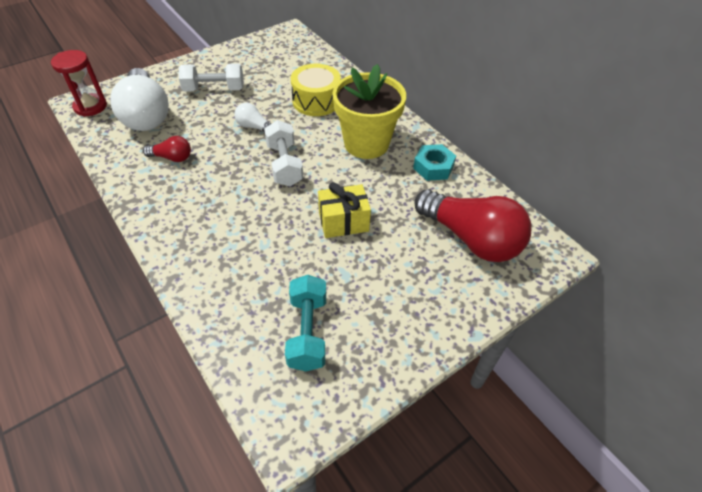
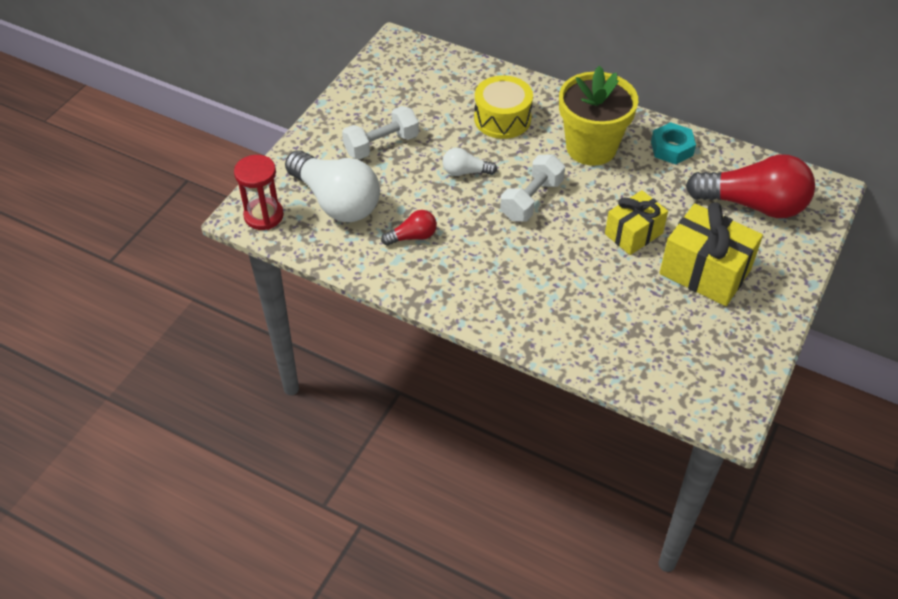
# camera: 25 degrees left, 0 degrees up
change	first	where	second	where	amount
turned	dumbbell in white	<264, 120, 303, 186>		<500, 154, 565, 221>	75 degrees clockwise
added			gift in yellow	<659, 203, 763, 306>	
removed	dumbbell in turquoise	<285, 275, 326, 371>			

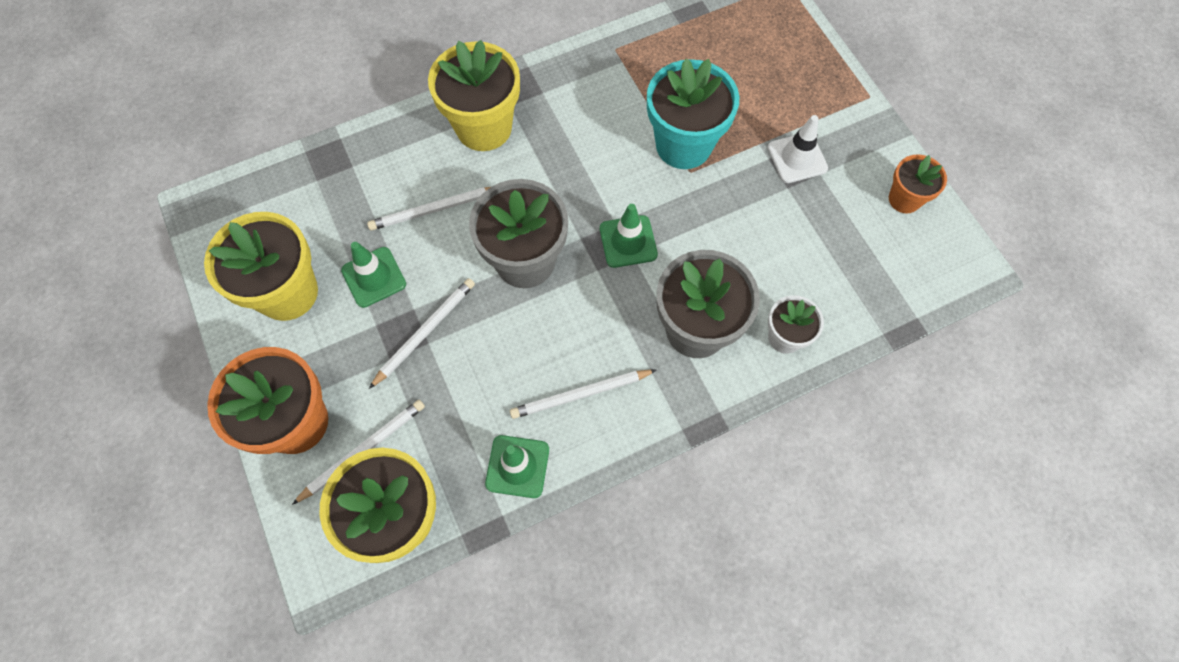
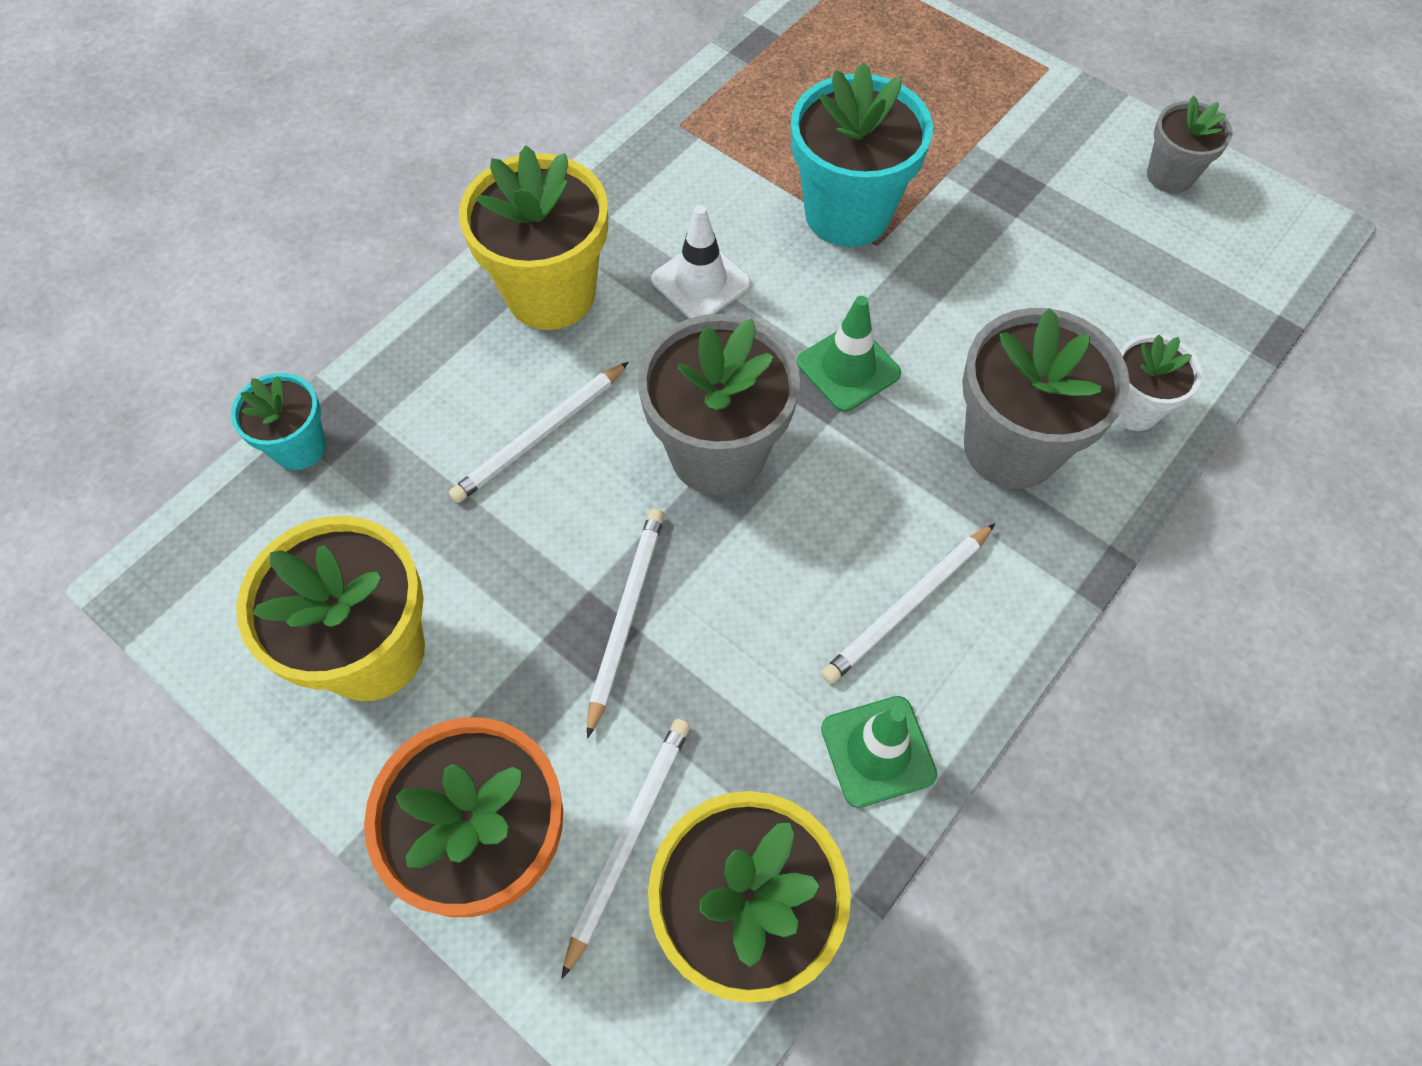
# camera: 25 degrees left, 5 degrees down
change	first	where	second	where	amount
added			flower pot in turquoise	<231, 373, 326, 470>	
moved	traffic cone in white	<768, 115, 828, 183>		<651, 205, 751, 318>	
recoloured	flower pot in orange	<889, 154, 947, 213>	flower pot in grey	<1147, 96, 1233, 193>	
removed	traffic cone in green	<341, 242, 406, 308>			

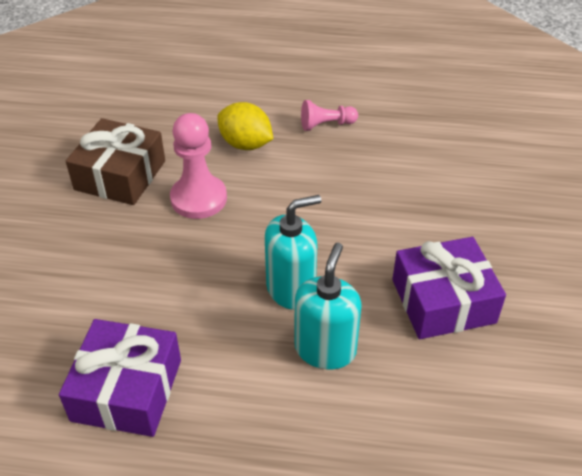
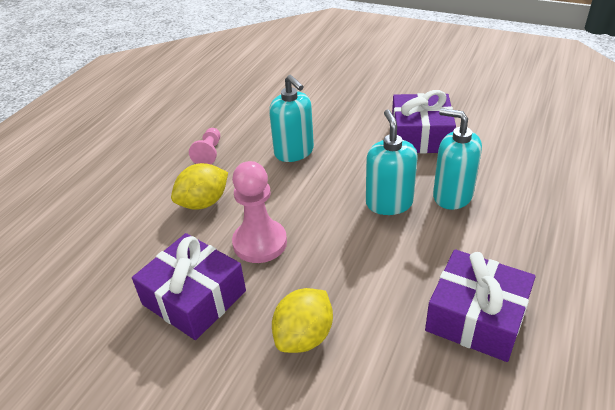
# camera: 70 degrees left, 5 degrees down
change	first	where	second	where	amount
recoloured	gift in brown	<66, 118, 165, 205>	gift in purple	<132, 233, 246, 340>	
added			soap dispenser in turquoise	<269, 75, 314, 162>	
added			lemon in yellow	<272, 288, 333, 353>	

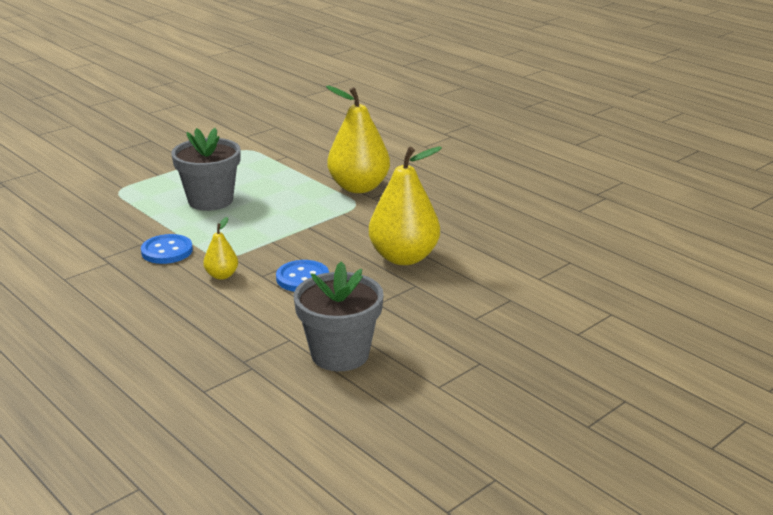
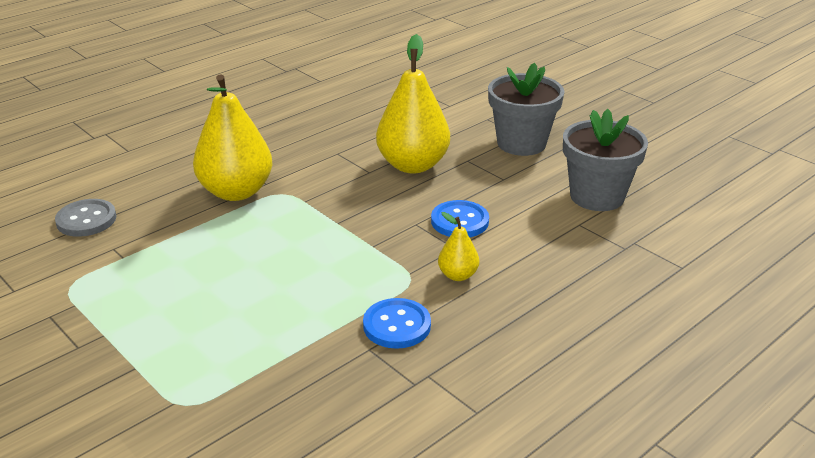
# camera: 90 degrees left, 5 degrees up
change	first	where	second	where	amount
added			button in grey	<55, 199, 116, 237>	
moved	flower pot in grey	<171, 128, 241, 211>		<488, 63, 564, 156>	

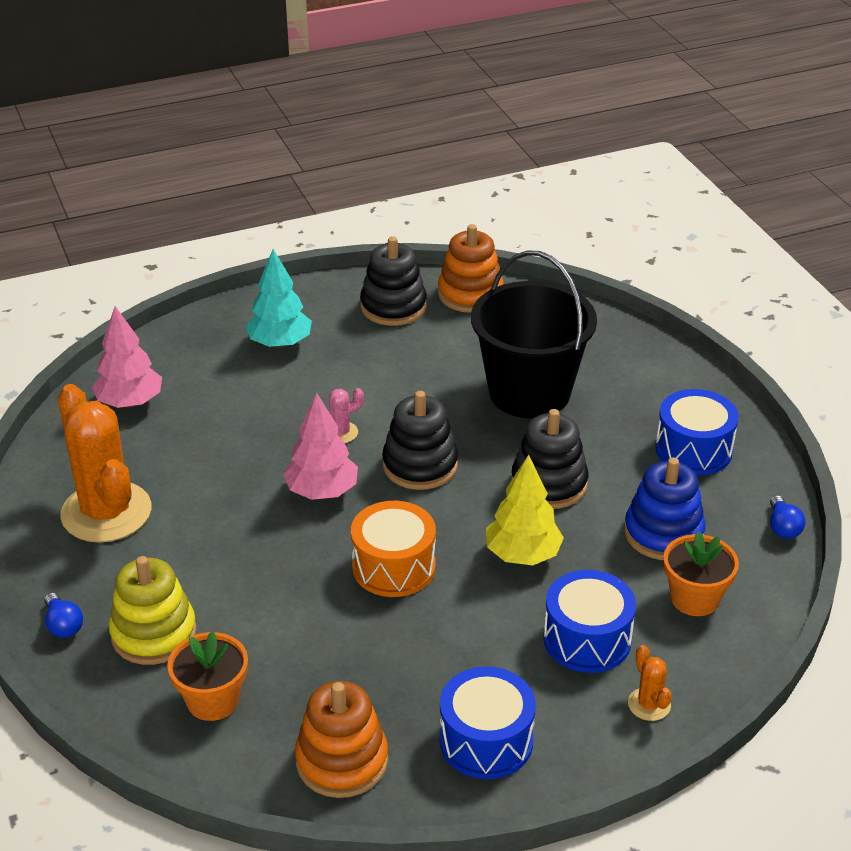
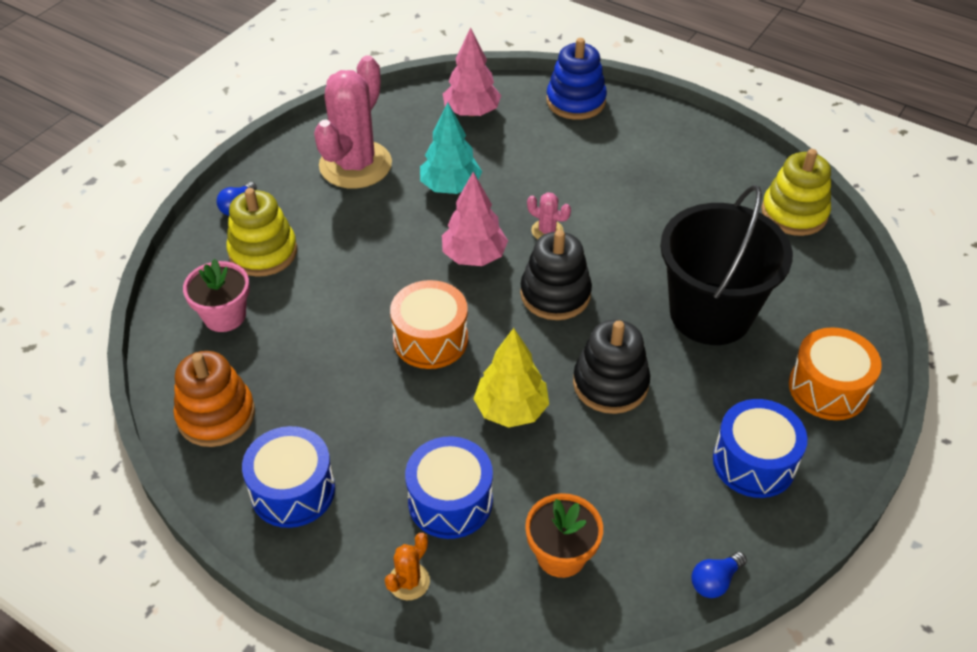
# camera: 55 degrees right, 10 degrees up
change	first	where	second	where	amount
recoloured	flower pot in orange	<167, 631, 248, 721>	flower pot in pink	<183, 259, 250, 332>	
recoloured	cactus in orange	<58, 384, 151, 543>	cactus in pink	<314, 55, 392, 189>	
moved	tree in turquoise	<245, 249, 312, 348>		<420, 102, 482, 194>	
moved	stacking toy in blue	<624, 457, 706, 560>		<546, 38, 607, 120>	
recoloured	stacking toy in orange	<438, 224, 504, 313>	stacking toy in yellow	<761, 149, 831, 236>	
added			drum in orange	<789, 327, 882, 420>	
removed	stacking toy in black	<360, 236, 427, 326>			

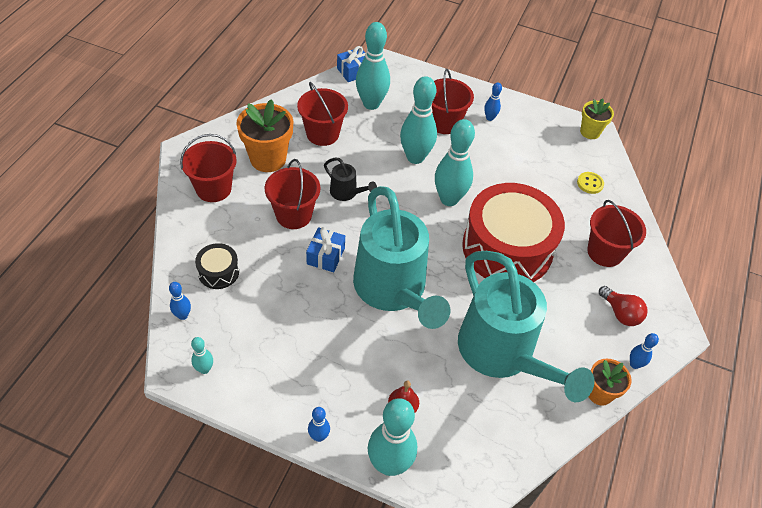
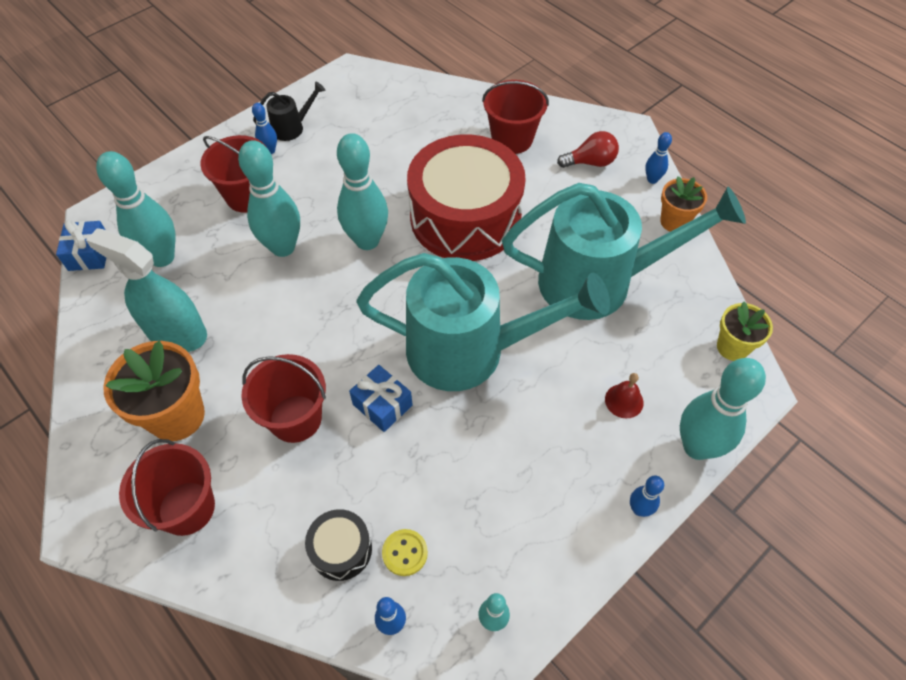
# camera: 60 degrees left, 5 degrees up
change	first	where	second	where	amount
replaced	bucket in red	<297, 82, 348, 146>	spray bottle in turquoise	<86, 228, 207, 352>	
moved	watering can in black	<324, 158, 377, 201>		<253, 81, 326, 141>	
moved	button in yellow	<577, 172, 604, 194>		<382, 529, 428, 576>	
moved	flower pot in yellow	<580, 99, 614, 139>		<717, 302, 773, 361>	

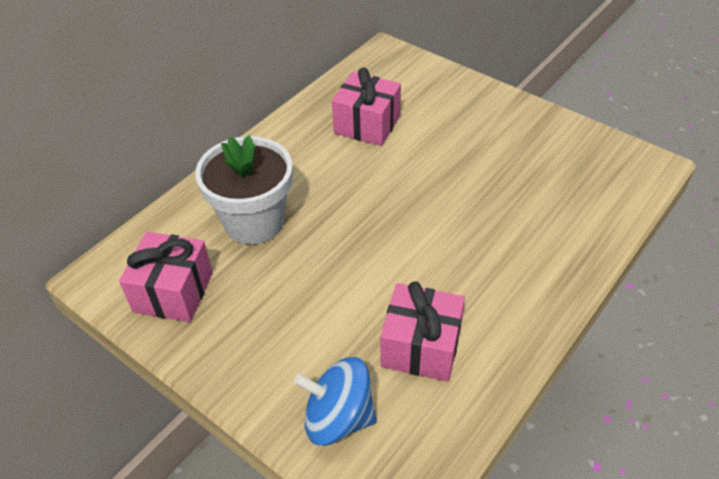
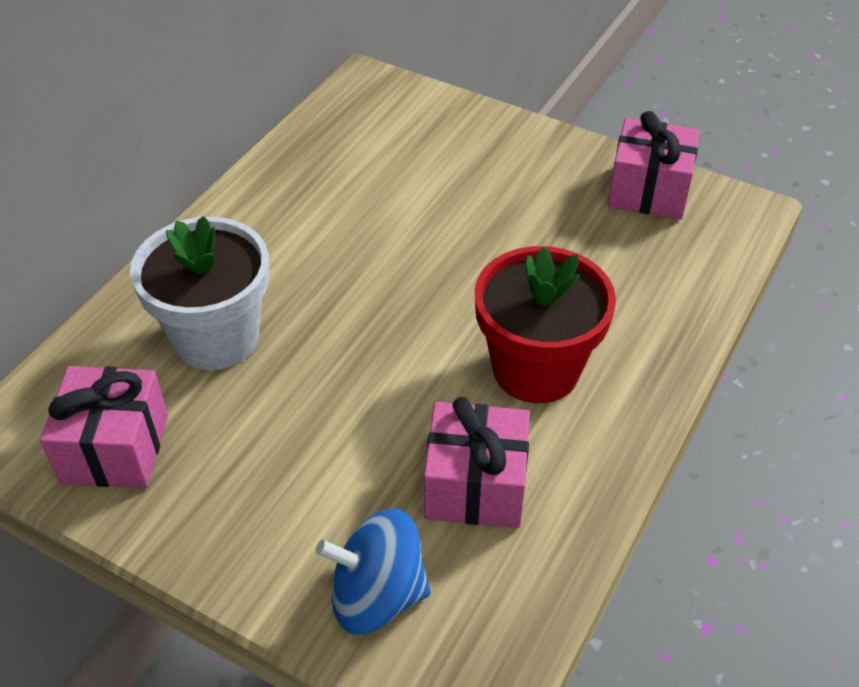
# camera: 10 degrees left, 0 degrees up
change	first	where	second	where	amount
added			flower pot in red	<474, 246, 616, 403>	
moved	gift in pink	<332, 67, 401, 146>		<608, 111, 700, 219>	

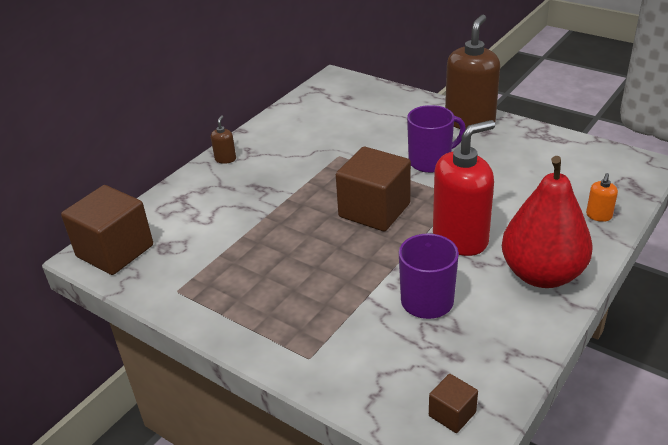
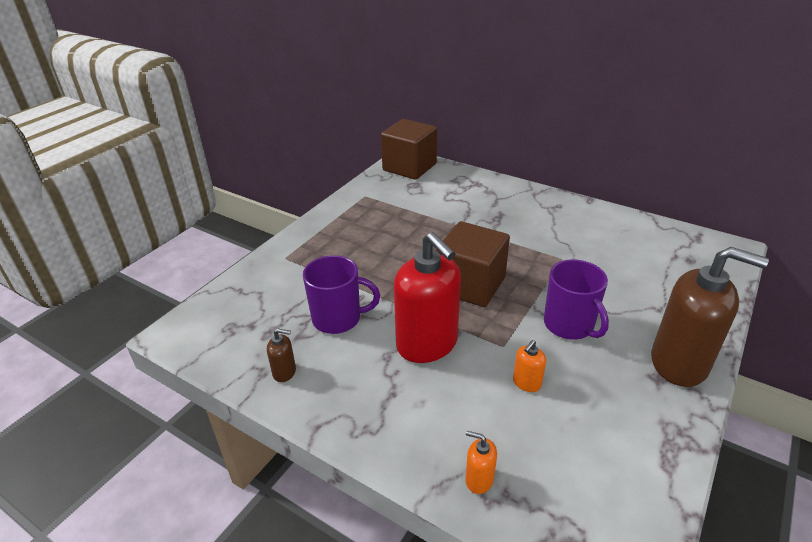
# camera: 85 degrees right, 0 degrees up
change	first	where	second	where	amount
moved	soap dispenser in brown	<211, 115, 236, 164>		<267, 328, 296, 382>	
added			soap dispenser in orange	<513, 340, 546, 392>	
removed	cube in brown	<429, 374, 478, 433>			
removed	pear in red	<502, 156, 593, 288>			

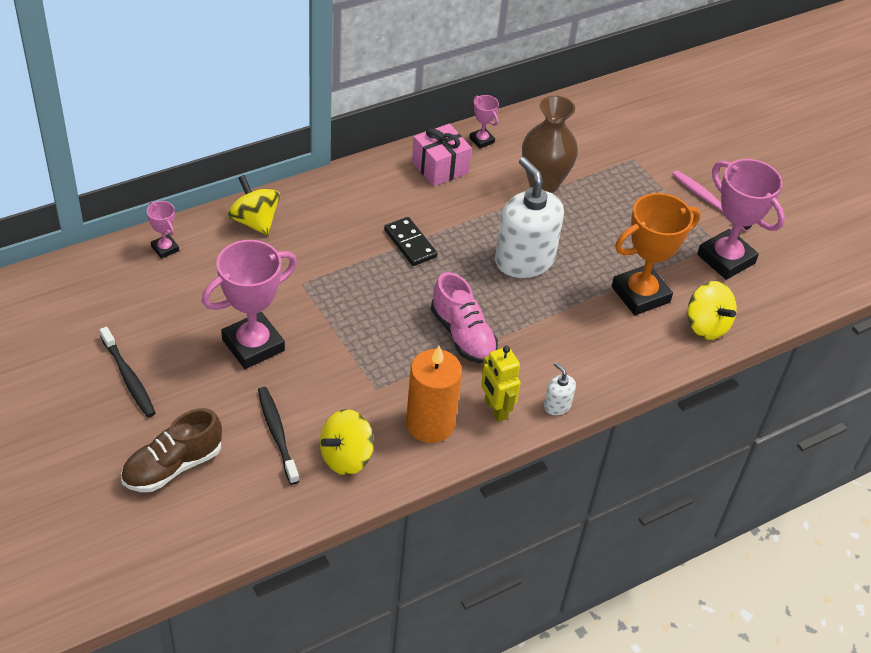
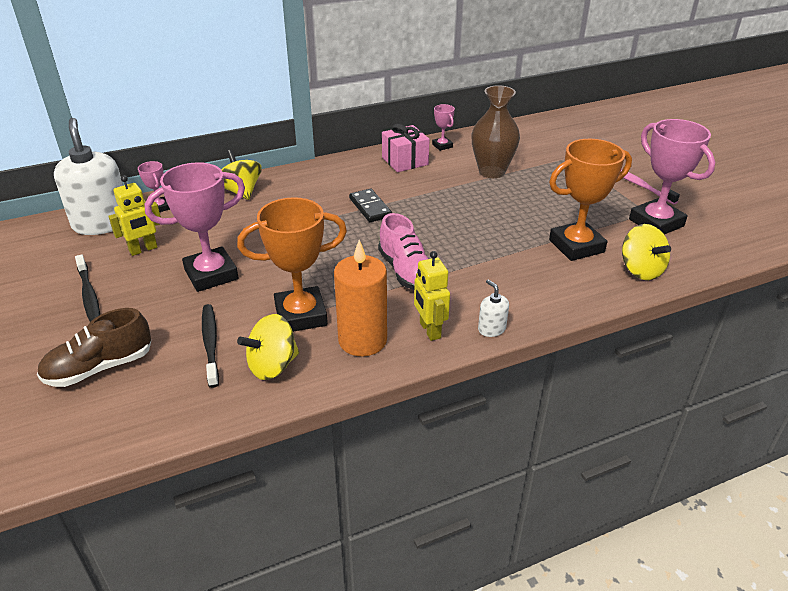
# camera: 10 degrees right, 10 degrees down
change	first	where	second	where	amount
moved	soap dispenser in white	<495, 157, 564, 278>		<54, 118, 123, 235>	
added			robot in yellow	<108, 175, 161, 256>	
added			trophy in orange	<237, 197, 347, 332>	

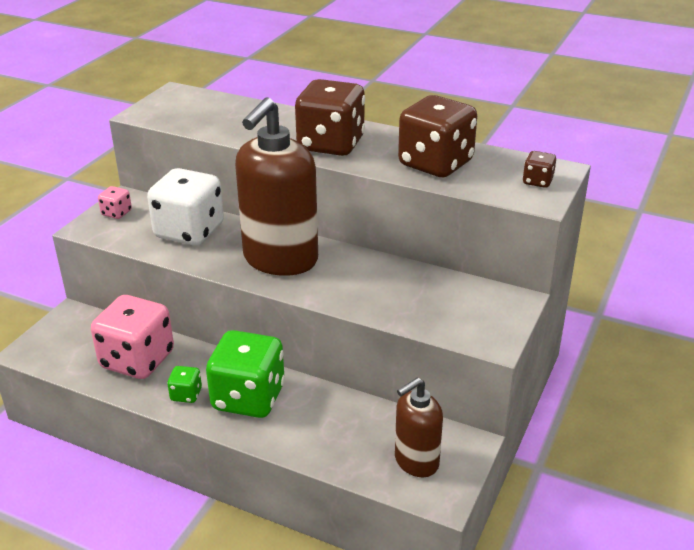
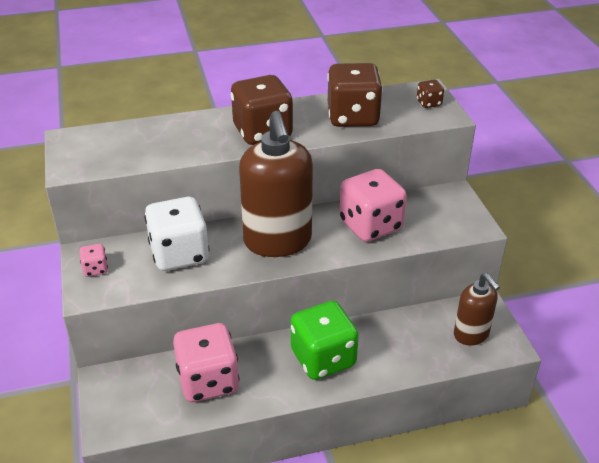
# camera: 40 degrees left, 5 degrees up
change	first	where	second	where	amount
added			dice in pink	<339, 169, 407, 242>	
turned	soap dispenser in brown	<395, 378, 443, 477>		<454, 273, 500, 345>	45 degrees counterclockwise
removed	dice in green	<167, 366, 202, 403>			

